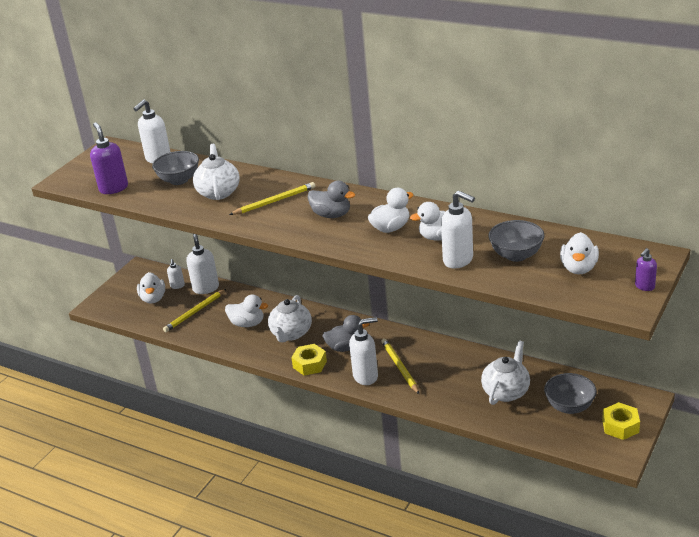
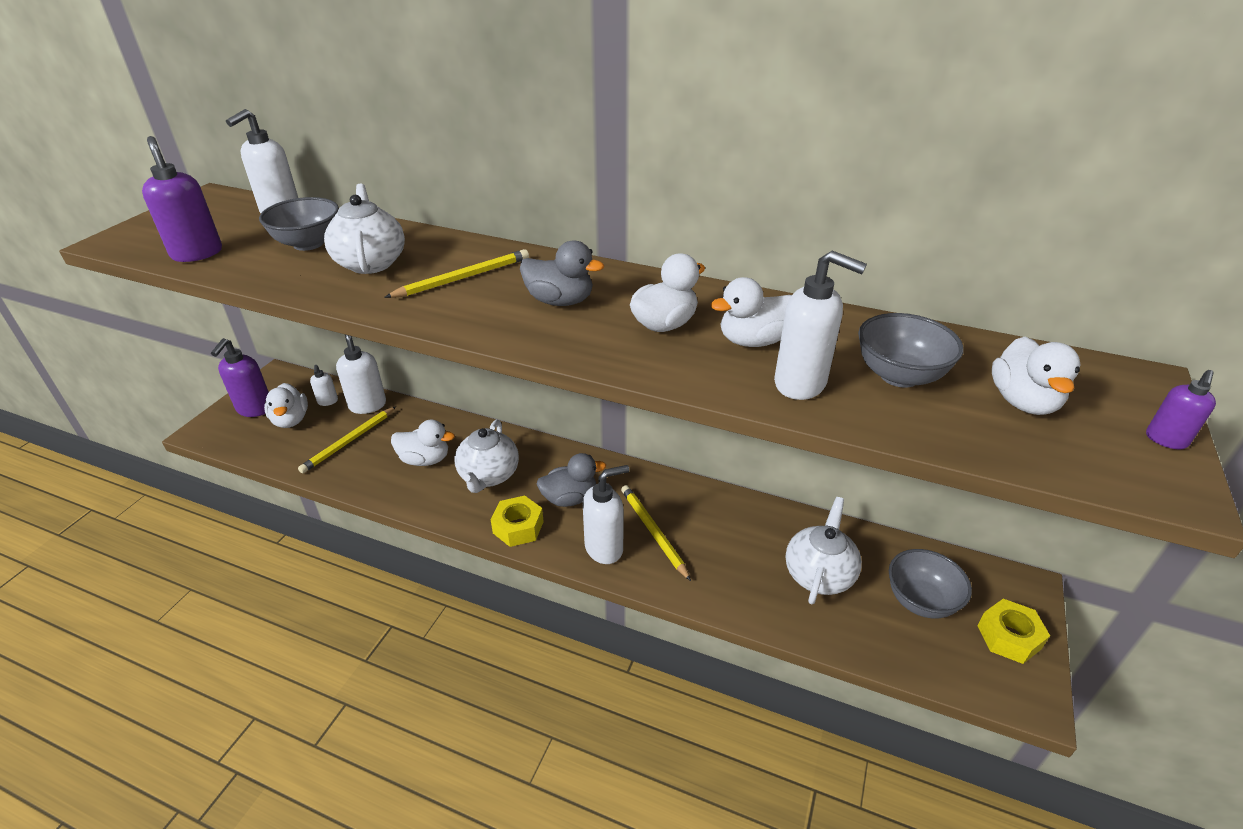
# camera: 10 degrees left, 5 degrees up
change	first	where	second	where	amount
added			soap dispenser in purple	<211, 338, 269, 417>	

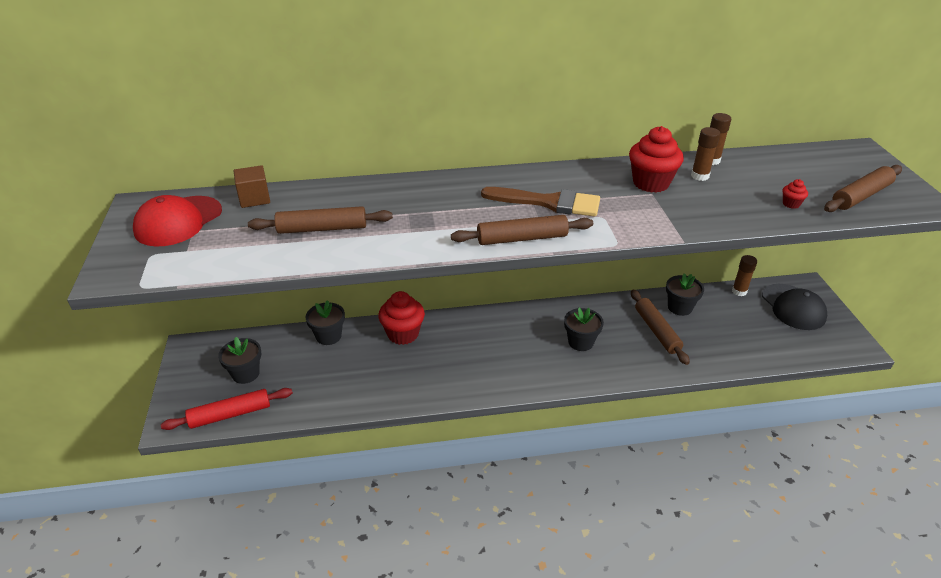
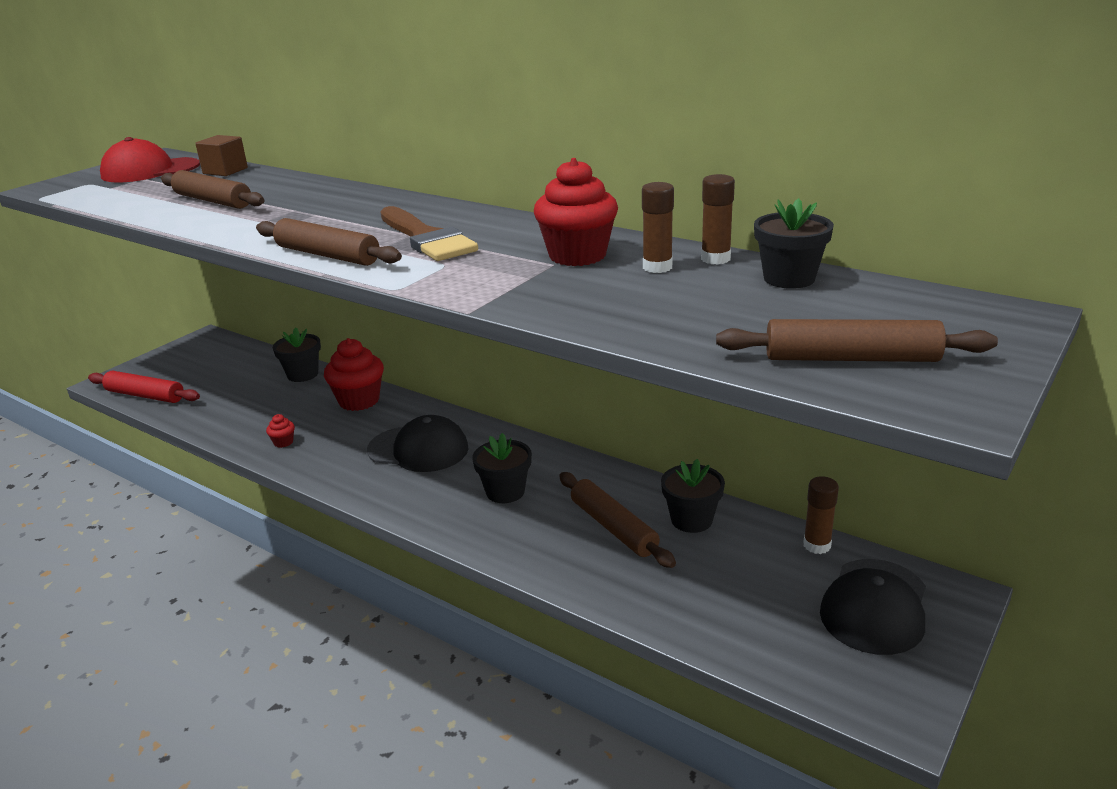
# camera: 45 degrees right, 10 degrees down
change	first	where	second	where	amount
moved	cupcake in red	<783, 179, 808, 209>		<266, 414, 295, 448>	
added			cap in black	<367, 415, 468, 472>	
turned	rolling pin in brown	<631, 290, 690, 365>		<559, 472, 676, 568>	60 degrees counterclockwise
moved	flower pot in black	<218, 337, 261, 384>		<754, 198, 834, 289>	

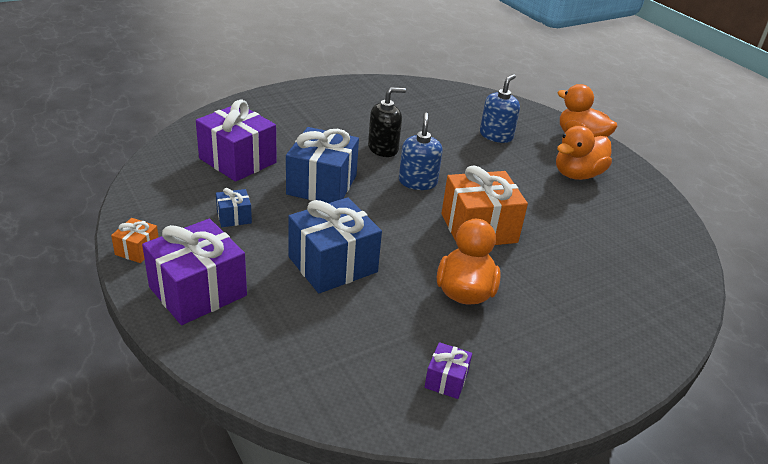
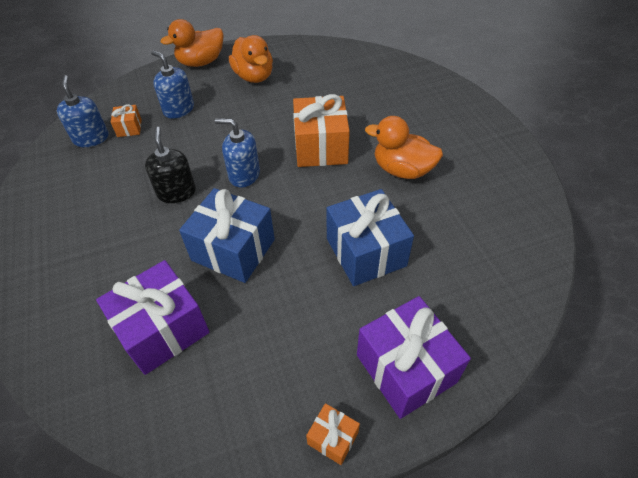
# camera: 75 degrees left, 15 degrees up
change	first	where	second	where	amount
added			soap dispenser in blue	<57, 75, 109, 147>	
added			gift in orange	<111, 104, 142, 137>	
removed	gift in blue	<216, 188, 252, 227>			
removed	gift in purple	<425, 342, 472, 399>			

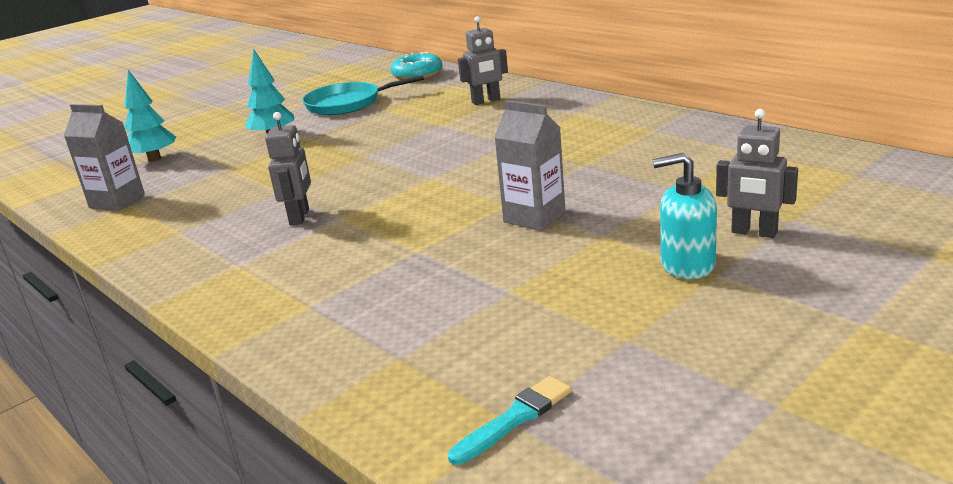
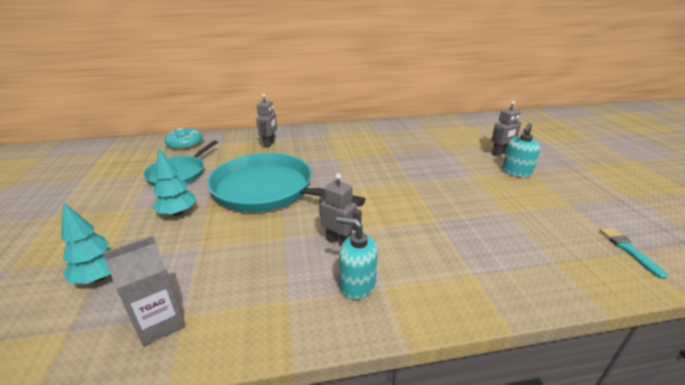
# camera: 60 degrees left, 5 degrees up
change	first	where	second	where	amount
added			pan in turquoise	<207, 153, 365, 212>	
added			soap dispenser in turquoise	<336, 217, 378, 300>	
removed	carton in grey	<494, 100, 566, 231>			

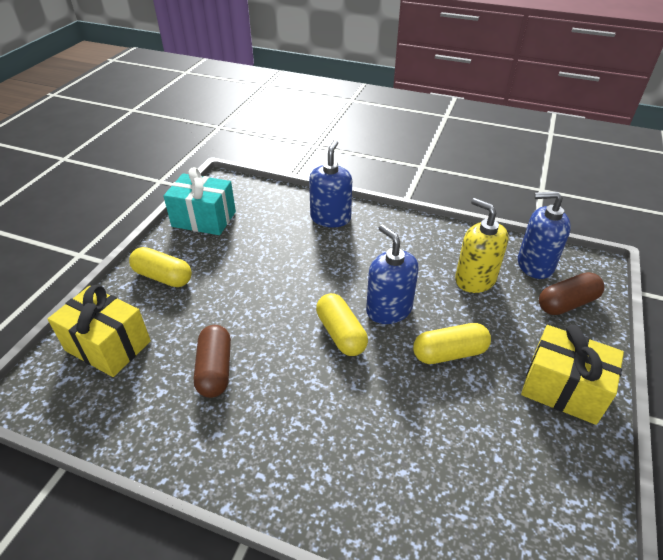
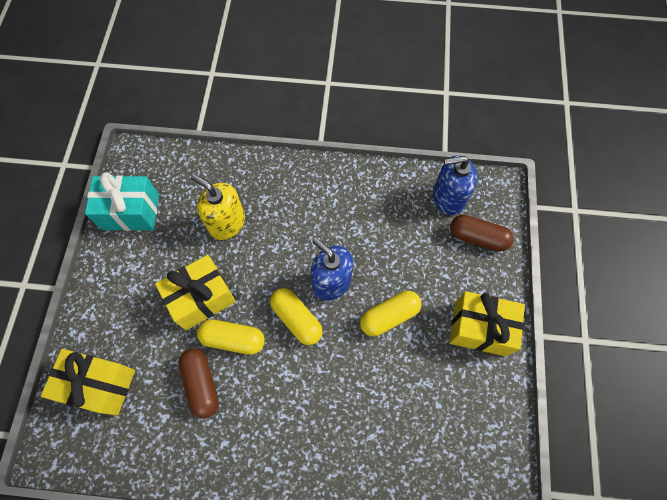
# camera: 15 degrees left, 25 degrees up
change	first	where	second	where	amount
added			gift in yellow	<155, 255, 236, 330>	
moved	soap dispenser in yellow	<455, 198, 509, 293>		<191, 174, 245, 240>	
moved	capsule in yellow	<129, 247, 192, 287>		<197, 319, 265, 355>	
turned	capsule in brown	<539, 272, 605, 315>		<450, 215, 514, 252>	60 degrees clockwise
removed	soap dispenser in blue	<309, 140, 352, 227>			

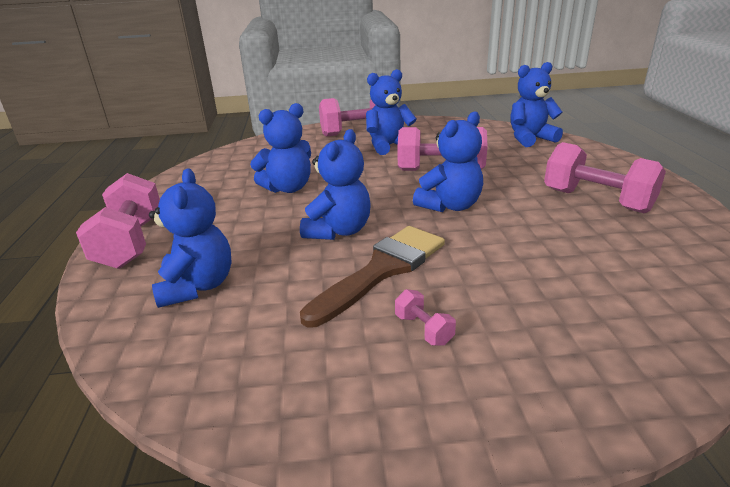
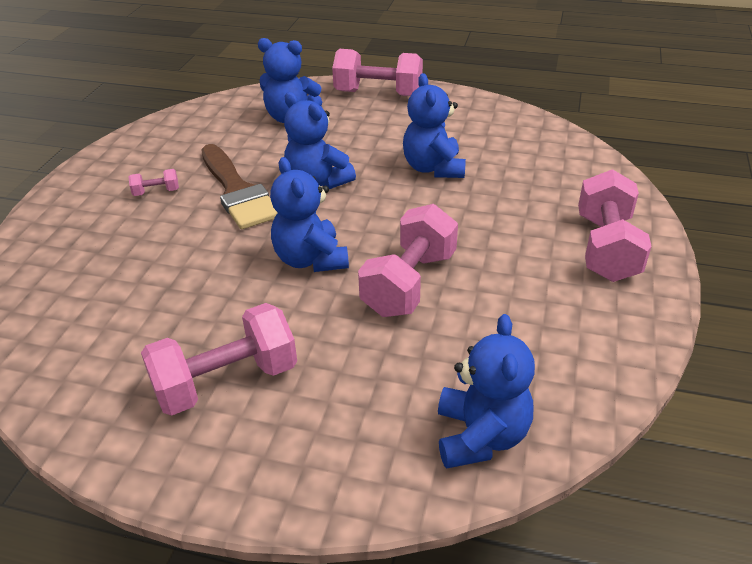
# camera: 110 degrees right, 10 degrees up
change	first	where	second	where	amount
removed	teddy bear in blue	<366, 69, 417, 155>			

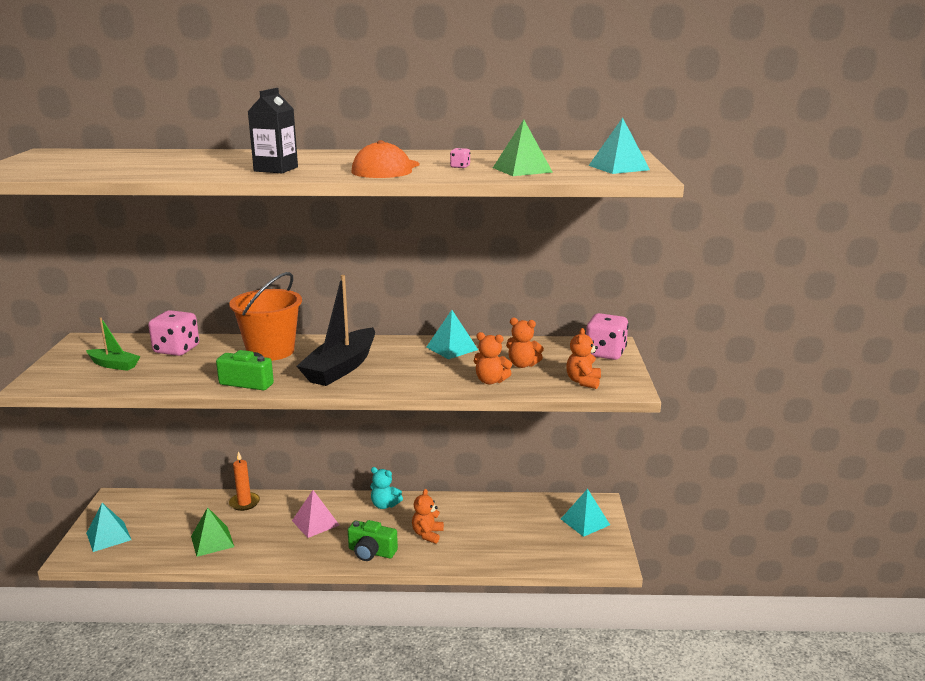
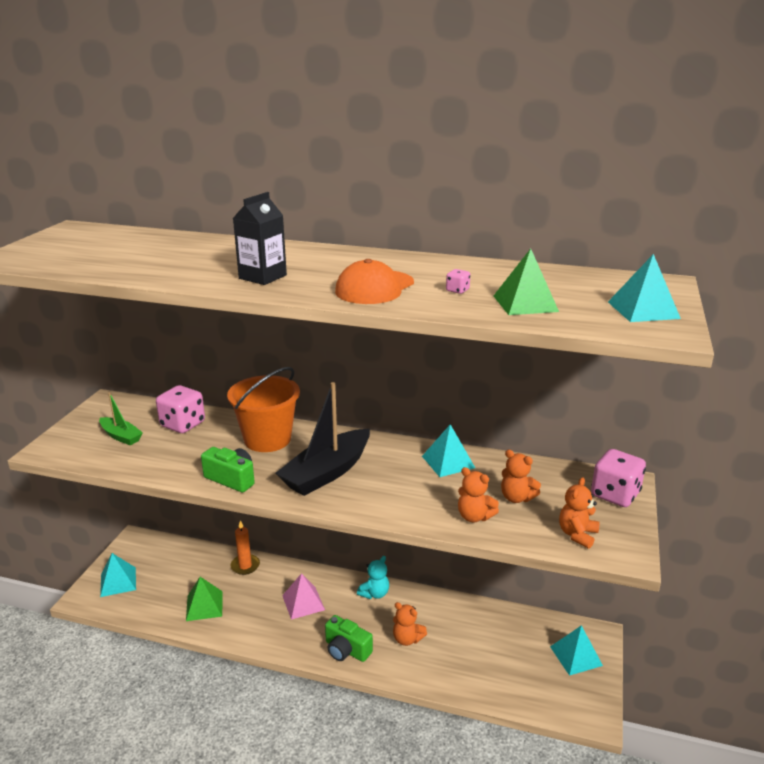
# camera: 15 degrees right, 5 degrees up
change	first	where	second	where	amount
turned	teddy bear in turquoise	<370, 467, 403, 509>		<357, 556, 389, 599>	90 degrees counterclockwise
turned	teddy bear in orange	<412, 489, 444, 544>		<393, 602, 427, 646>	90 degrees counterclockwise

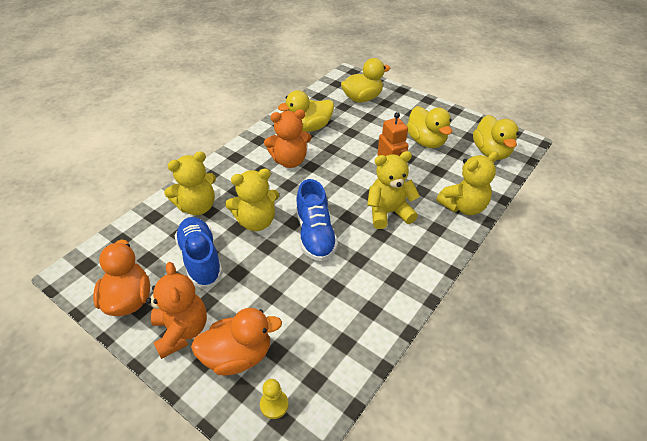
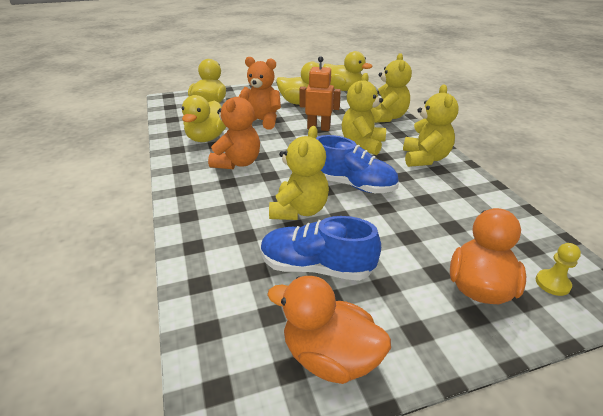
# camera: 55 degrees left, 10 degrees down
change	first	where	second	where	amount
moved	teddy bear in orange	<146, 262, 207, 359>		<239, 57, 281, 130>	
moved	teddy bear in yellow	<164, 151, 216, 215>		<403, 85, 459, 167>	

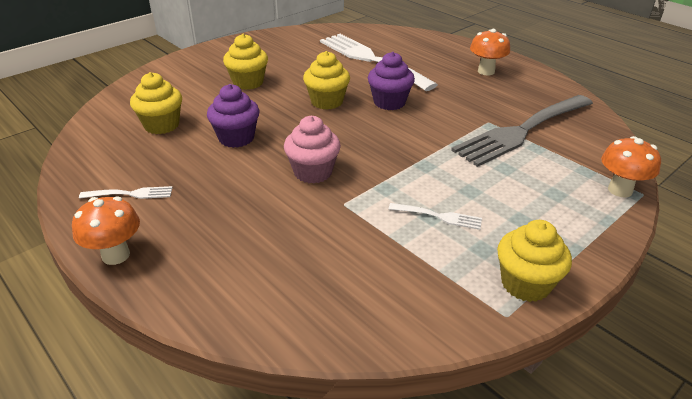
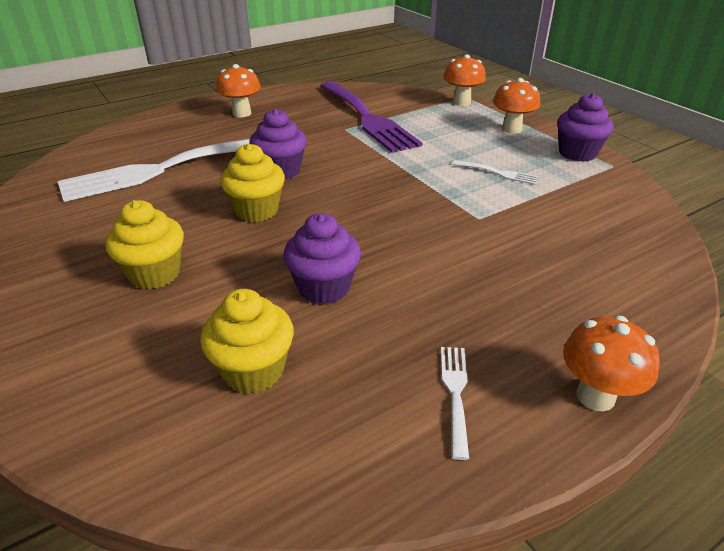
# camera: 80 degrees left, 0 degrees up
change	first	where	second	where	amount
recoloured	fork in grey	<451, 95, 593, 167>	fork in purple	<320, 81, 422, 153>	
turned	fork in white	<389, 203, 482, 230>		<452, 160, 539, 185>	90 degrees clockwise
added			mushroom in orange	<493, 78, 540, 134>	
recoloured	cupcake in yellow	<497, 220, 572, 302>	cupcake in purple	<557, 93, 614, 162>	
removed	cupcake in pink	<284, 116, 341, 184>			

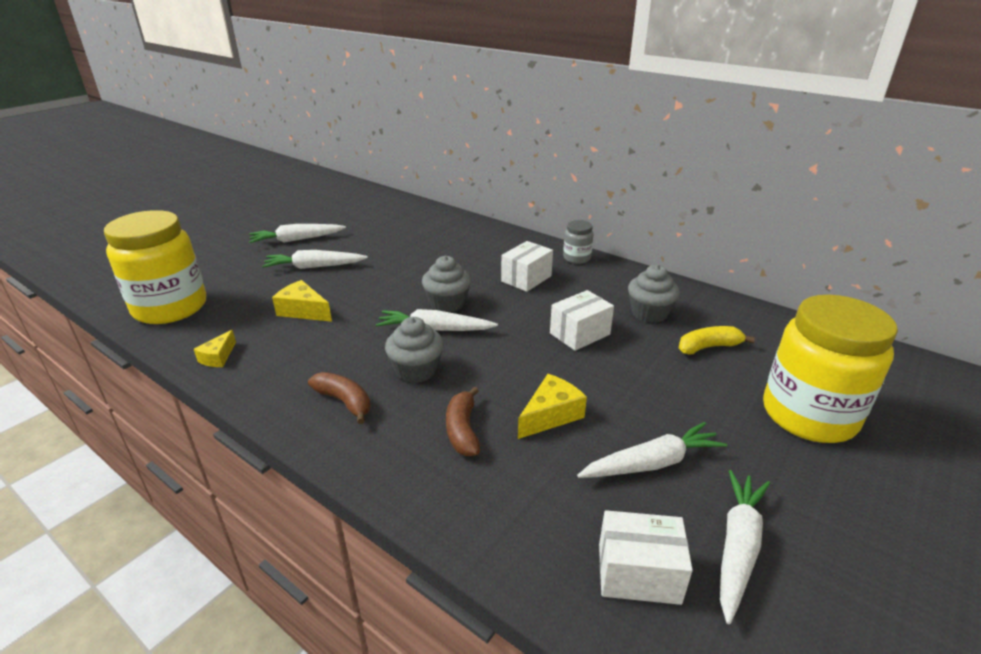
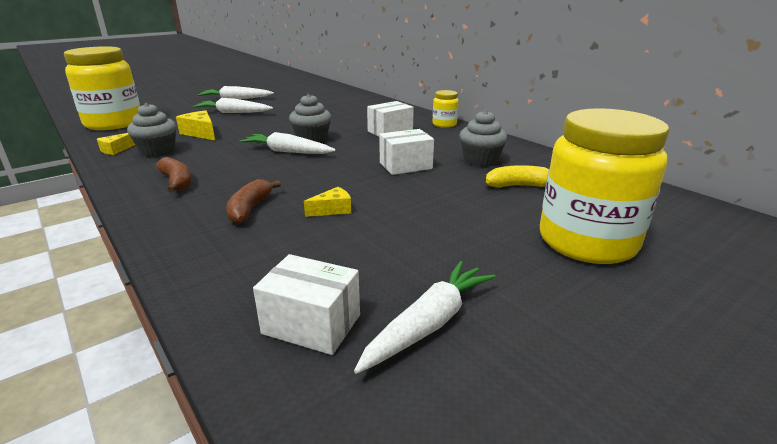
# camera: 15 degrees right, 5 degrees down
change	first	where	second	where	amount
moved	cupcake in grey	<385, 317, 444, 383>		<127, 103, 176, 157>	
resized	cheese in yellow	<518, 374, 587, 439>		<304, 187, 351, 217>	x0.66
recoloured	jar in grey	<563, 220, 593, 264>	jar in yellow	<433, 90, 459, 128>	
removed	carrot in white	<577, 422, 727, 478>			

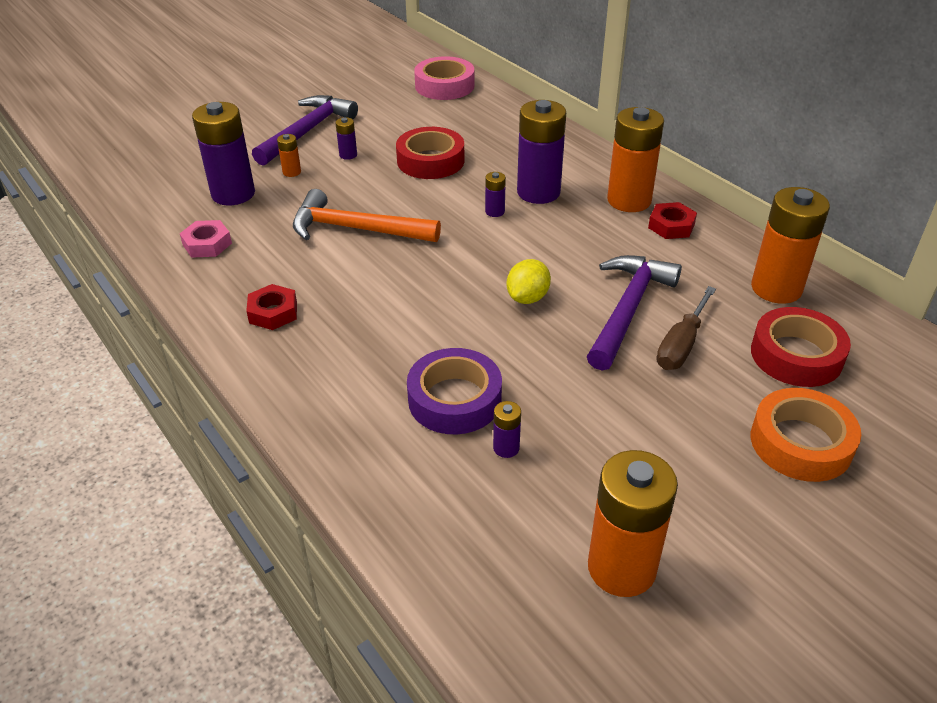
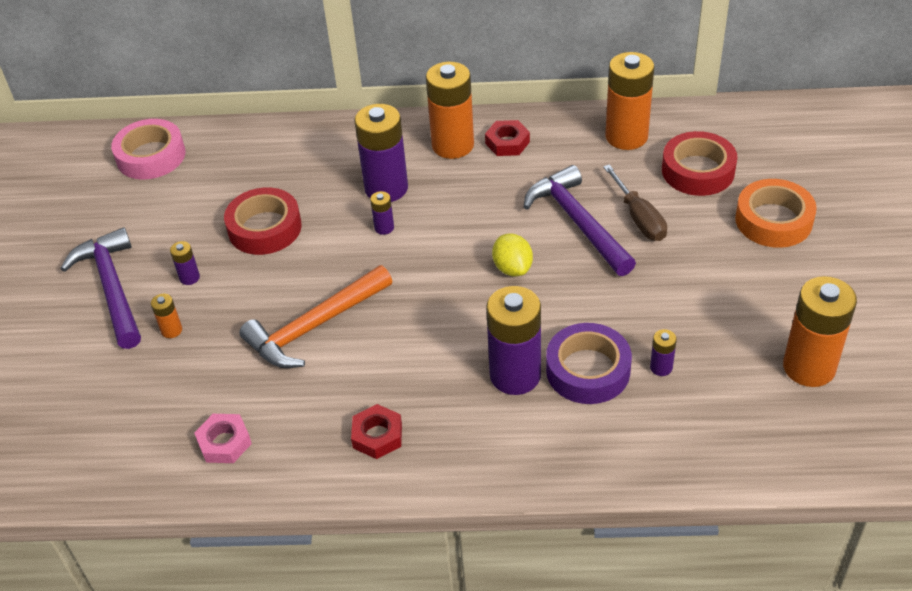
# camera: 50 degrees left, 5 degrees up
change	first	where	second	where	amount
moved	battery in purple	<192, 102, 255, 205>		<486, 286, 541, 395>	

